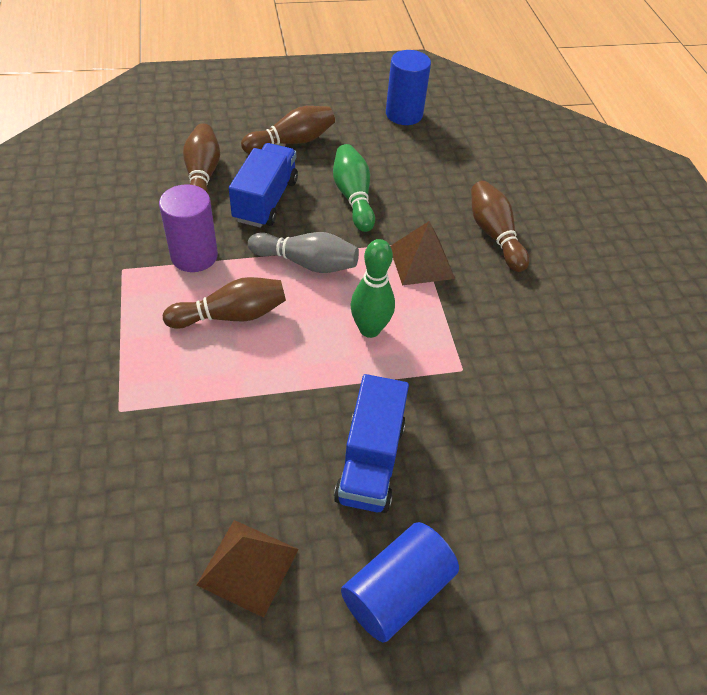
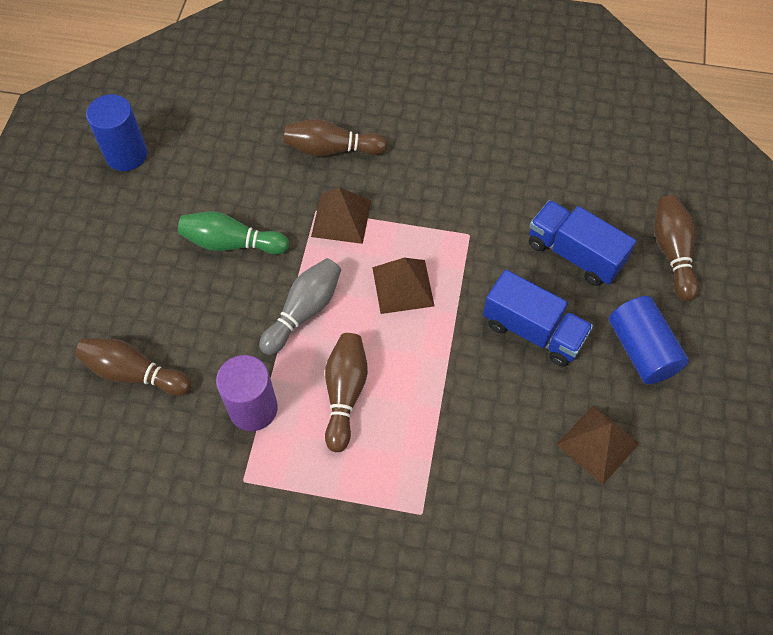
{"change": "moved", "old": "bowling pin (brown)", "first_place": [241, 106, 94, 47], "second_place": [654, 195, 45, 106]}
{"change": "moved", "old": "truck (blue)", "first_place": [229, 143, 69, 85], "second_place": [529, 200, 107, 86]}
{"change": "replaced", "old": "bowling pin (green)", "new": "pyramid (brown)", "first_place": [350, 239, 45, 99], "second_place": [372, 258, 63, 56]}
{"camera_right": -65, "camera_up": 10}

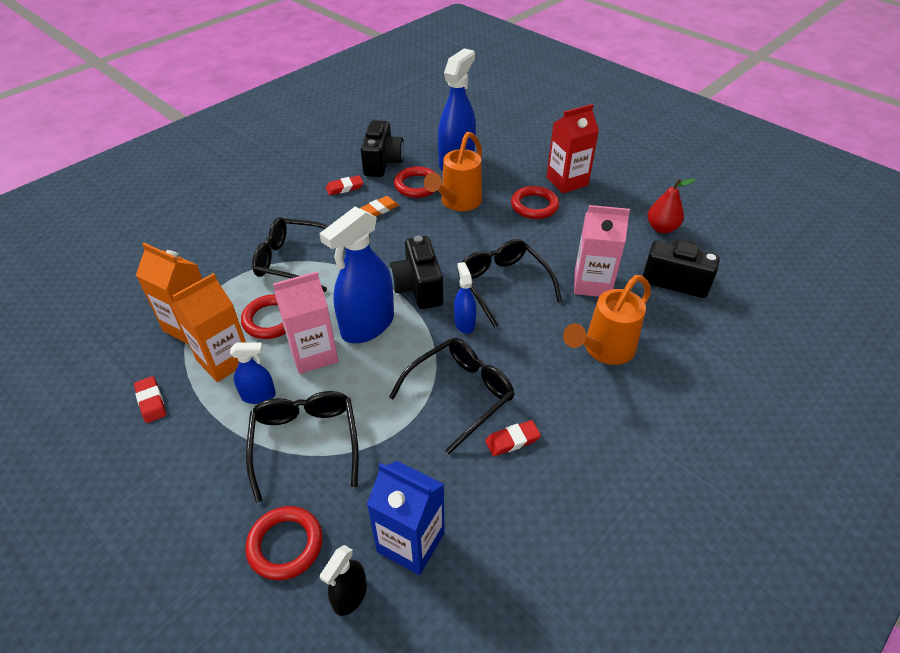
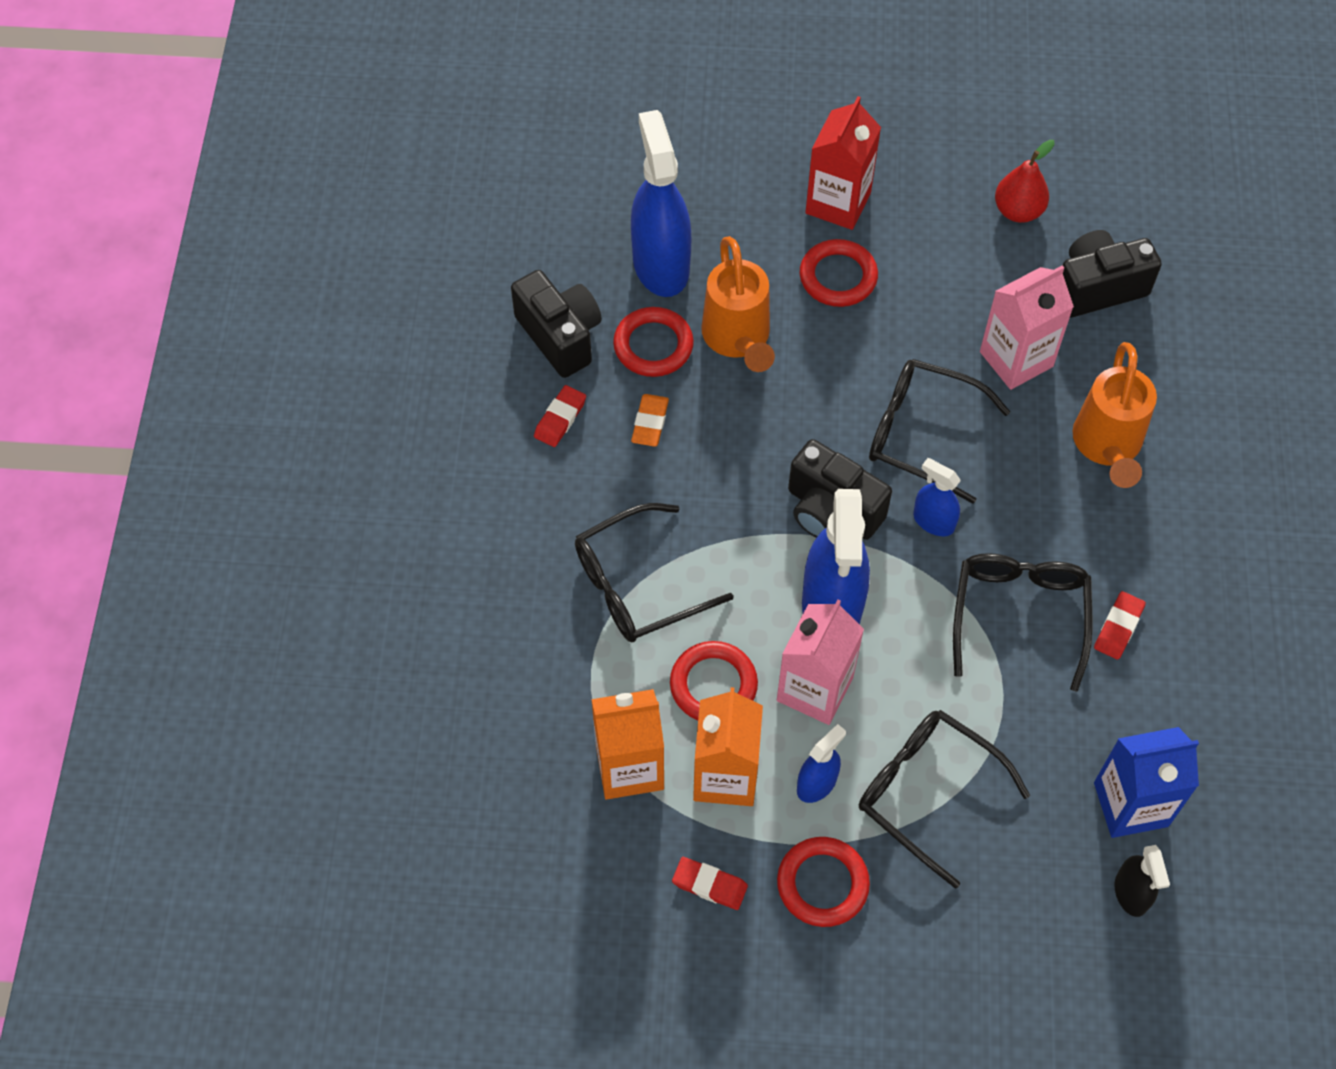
{"change": "moved", "old": "ring (red)", "first_place": [245, 506, 78, 74], "second_place": [777, 837, 93, 90]}
{"camera_right": -40, "camera_up": 15}

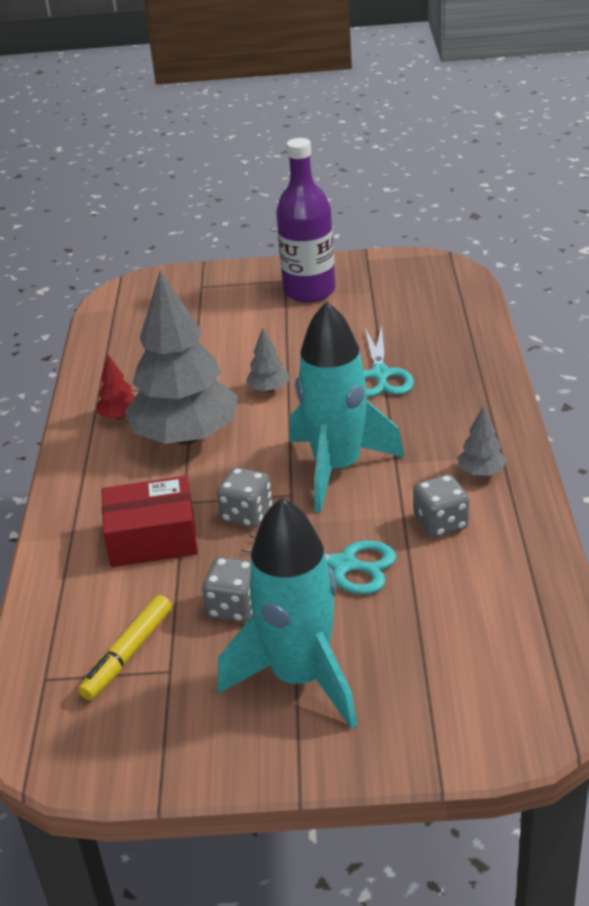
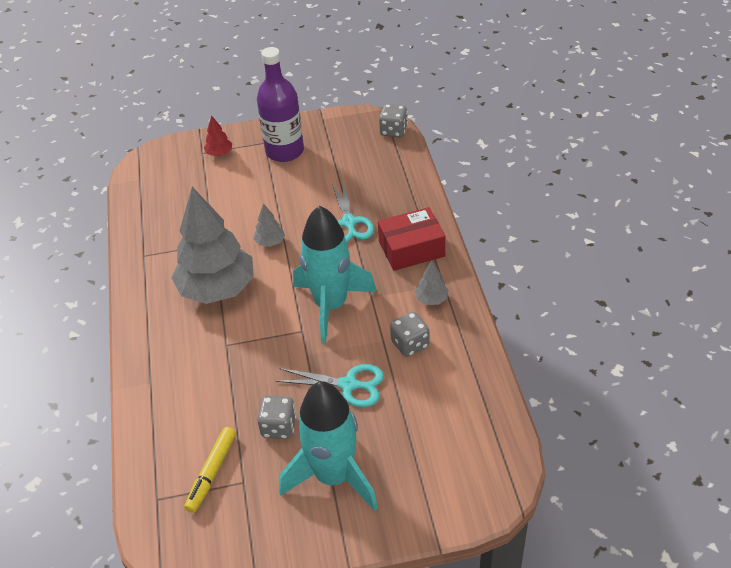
{"change": "moved", "old": "tree (red)", "first_place": [96, 355, 40, 64], "second_place": [204, 115, 28, 41]}
{"change": "moved", "old": "dice (grey)", "first_place": [217, 467, 55, 61], "second_place": [379, 104, 29, 33]}
{"change": "moved", "old": "box (red)", "first_place": [102, 476, 96, 91], "second_place": [378, 207, 67, 64]}
{"camera_right": -10, "camera_up": 10}

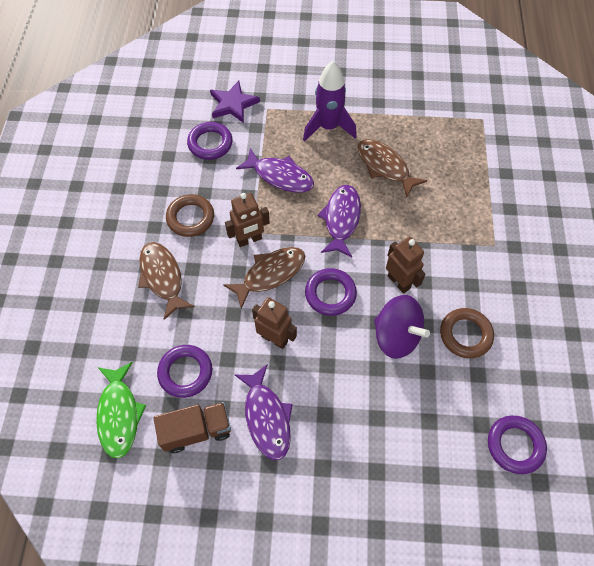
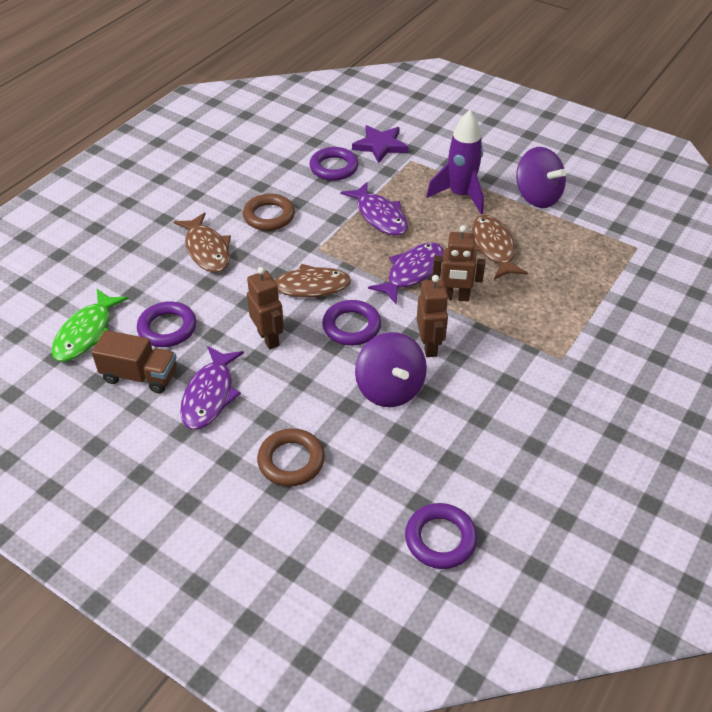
{"change": "moved", "old": "robot (brown)", "first_place": [225, 193, 45, 54], "second_place": [432, 225, 53, 76]}
{"change": "turned", "old": "fish (brown)", "first_place": [138, 242, 57, 78], "second_place": [174, 212, 57, 61], "degrees": 150}
{"change": "moved", "old": "ring (brown)", "first_place": [440, 308, 54, 50], "second_place": [257, 428, 68, 59]}
{"change": "added", "new": "spinning top (purple)", "second_place": [516, 147, 50, 61]}
{"camera_right": 30, "camera_up": -15}

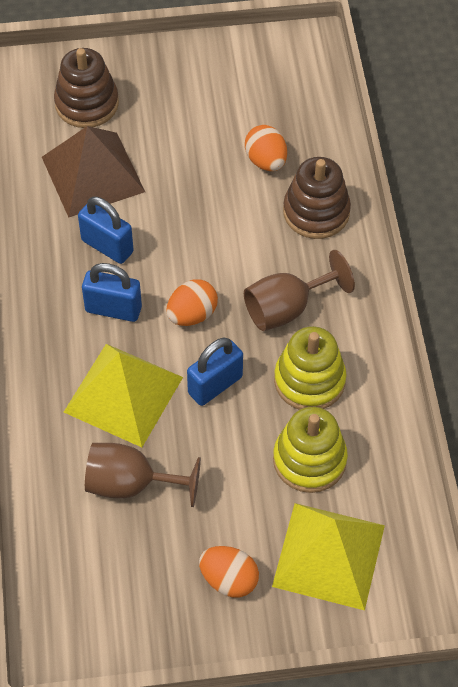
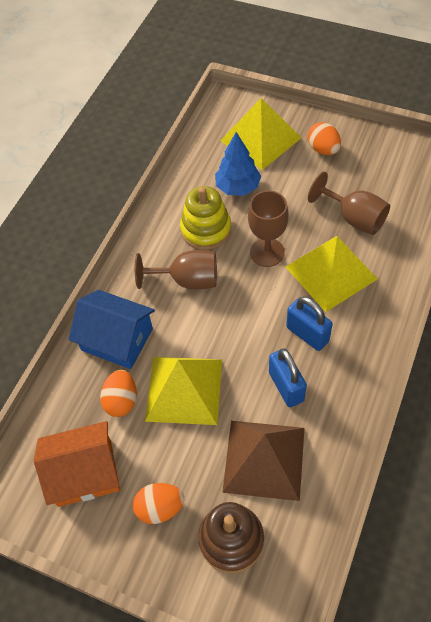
{"change": "replaced", "old": "stacking toy (brown)", "new": "house (blue)", "first_place": [283, 157, 68, 82], "second_place": [68, 290, 87, 79]}
{"change": "moved", "old": "egg (orange)", "first_place": [166, 279, 52, 47], "second_place": [133, 483, 51, 41]}
{"change": "replaced", "old": "padlock (blue)", "new": "goblet (brown)", "first_place": [187, 337, 56, 69], "second_place": [248, 190, 41, 77]}
{"change": "replaced", "old": "stacking toy (yellow)", "new": "tree (blue)", "first_place": [273, 407, 75, 86], "second_place": [215, 132, 46, 64]}
{"change": "added", "new": "pyramid (yellow)", "second_place": [145, 357, 77, 68]}
{"change": "added", "new": "house (orange)", "second_place": [34, 421, 86, 86]}
{"camera_right": -145, "camera_up": 0}

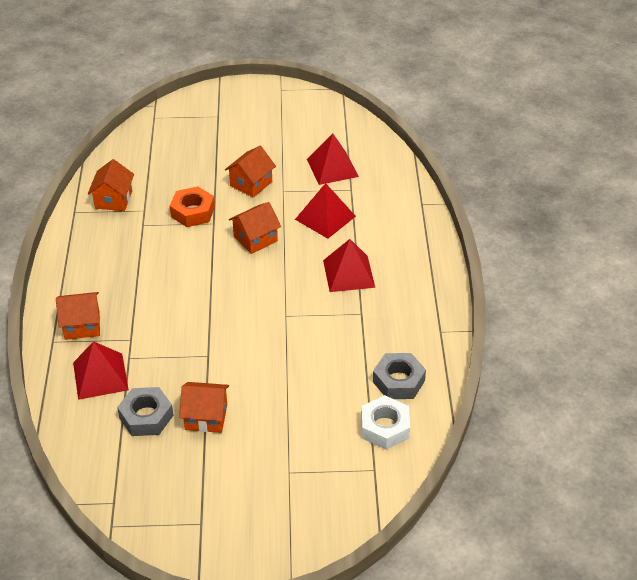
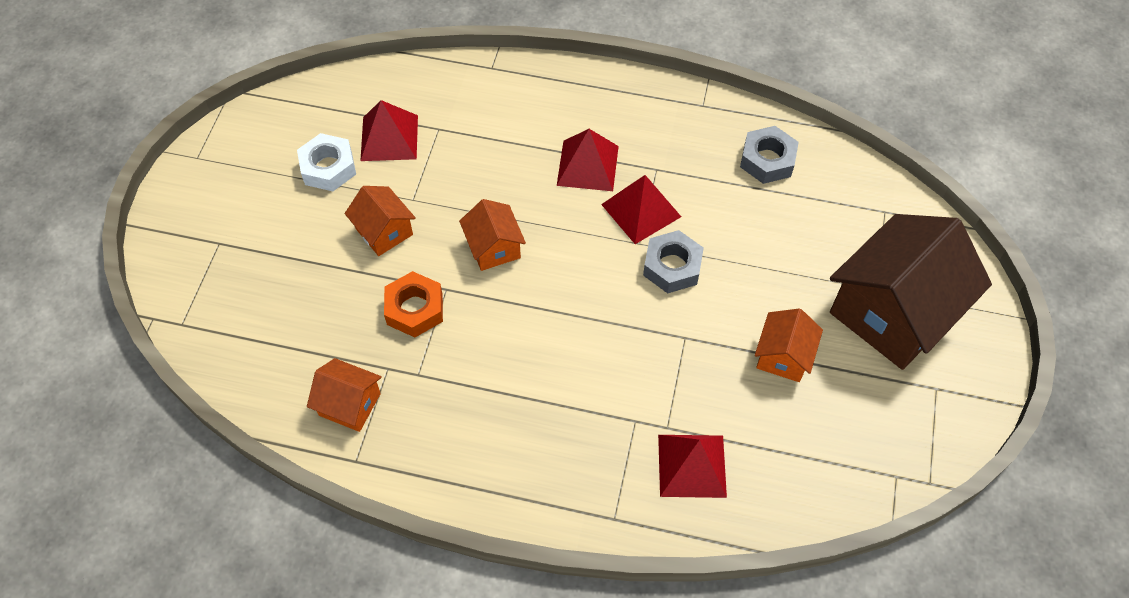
{"change": "moved", "old": "pyramid (red)", "first_place": [295, 183, 61, 56], "second_place": [601, 175, 80, 69]}
{"change": "removed", "old": "house (orange)", "first_place": [56, 292, 44, 48]}
{"change": "moved", "old": "nut (grey)", "first_place": [117, 387, 56, 49], "second_place": [643, 230, 61, 63]}
{"change": "moved", "old": "nut (white)", "first_place": [361, 395, 49, 54], "second_place": [297, 133, 59, 58]}
{"change": "added", "new": "house (brown)", "second_place": [830, 214, 162, 156]}
{"camera_right": -75, "camera_up": 15}

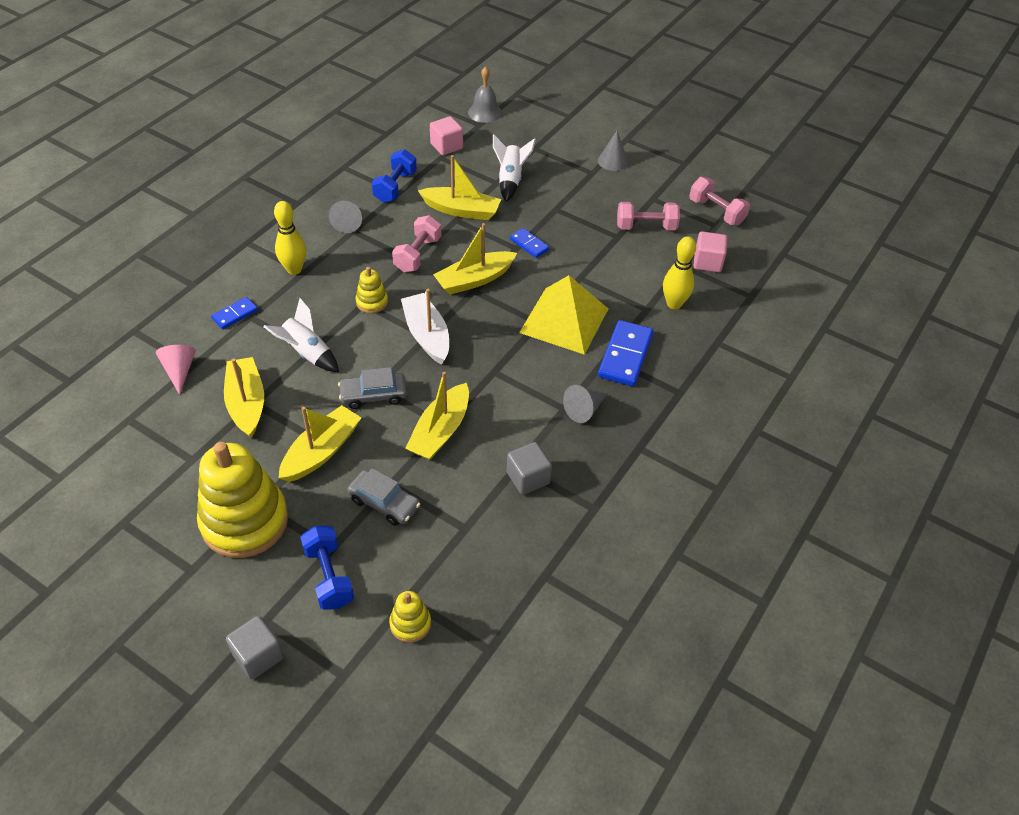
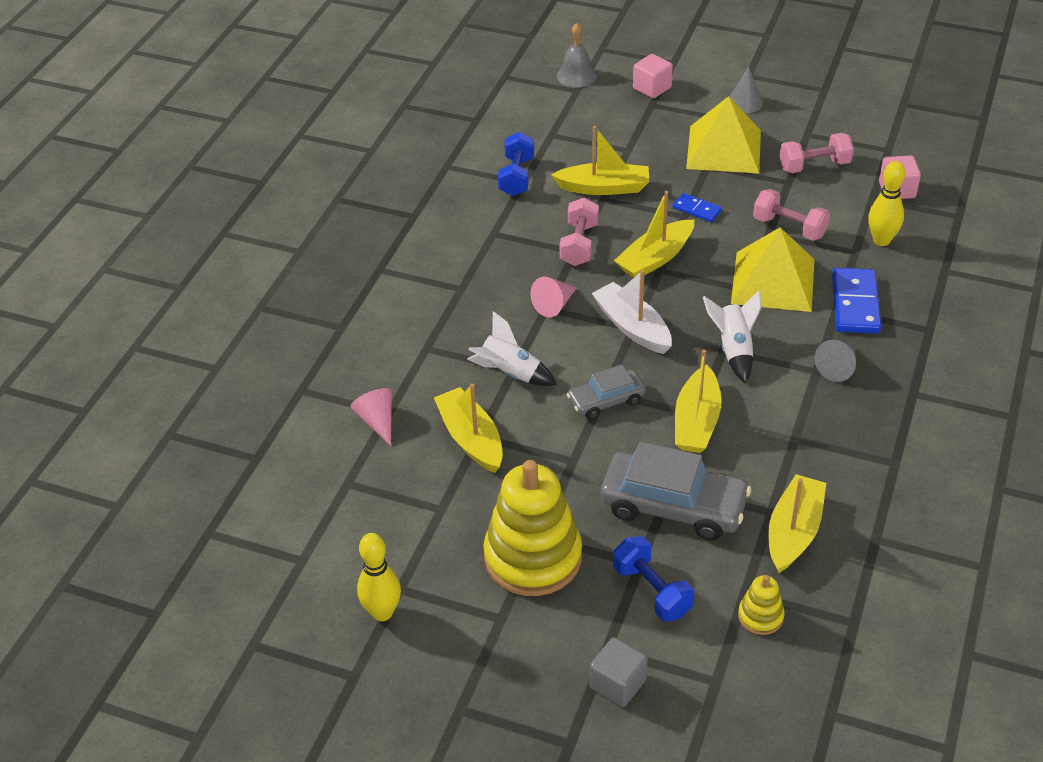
{"change": "moved", "old": "cube (pink)", "first_place": [430, 116, 33, 39], "second_place": [633, 54, 40, 45]}
{"change": "moved", "old": "rocket (white)", "first_place": [493, 135, 43, 67], "second_place": [703, 291, 58, 92]}
{"change": "moved", "old": "dumbbell (pink)", "first_place": [689, 177, 61, 48], "second_place": [753, 189, 77, 52]}
{"change": "moved", "old": "bowling pin (yellow)", "first_place": [274, 201, 32, 74], "second_place": [357, 533, 44, 88]}
{"change": "removed", "old": "cone (grey)", "first_place": [329, 201, 33, 32]}
{"change": "replaced", "old": "stacking toy (yellow)", "new": "cone (pink)", "first_place": [355, 267, 33, 46], "second_place": [530, 277, 47, 40]}
{"change": "removed", "old": "domino (blue)", "first_place": [211, 297, 47, 32]}
{"change": "moved", "old": "boat (yellow)", "first_place": [279, 405, 82, 77], "second_place": [768, 474, 58, 99]}
{"change": "removed", "old": "cube (grey)", "first_place": [507, 442, 45, 53]}
{"change": "resized", "old": "car (grey)", "first_place": [348, 468, 72, 58], "second_place": [601, 441, 150, 100], "factor": 1.76}
{"change": "added", "new": "pyramid (yellow)", "second_place": [686, 96, 75, 77]}
{"camera_right": -10, "camera_up": -5}

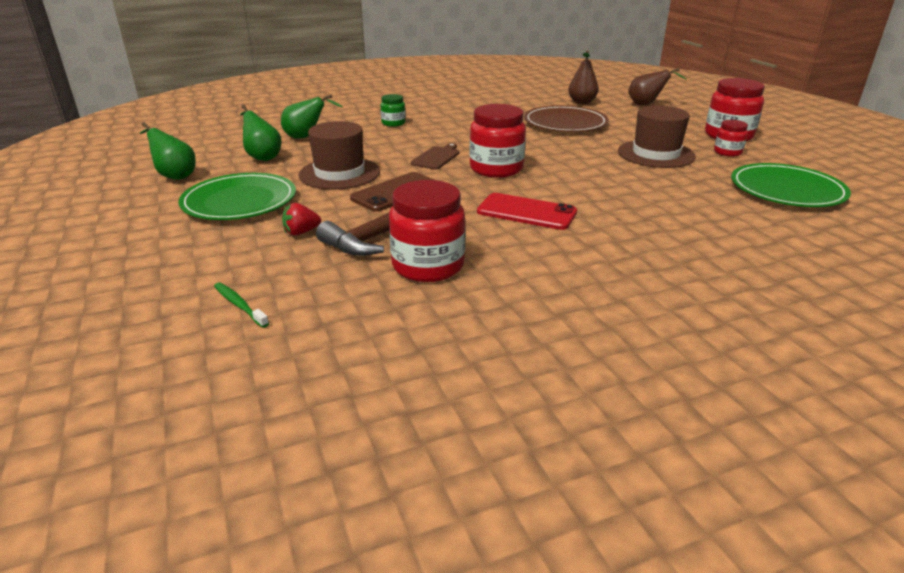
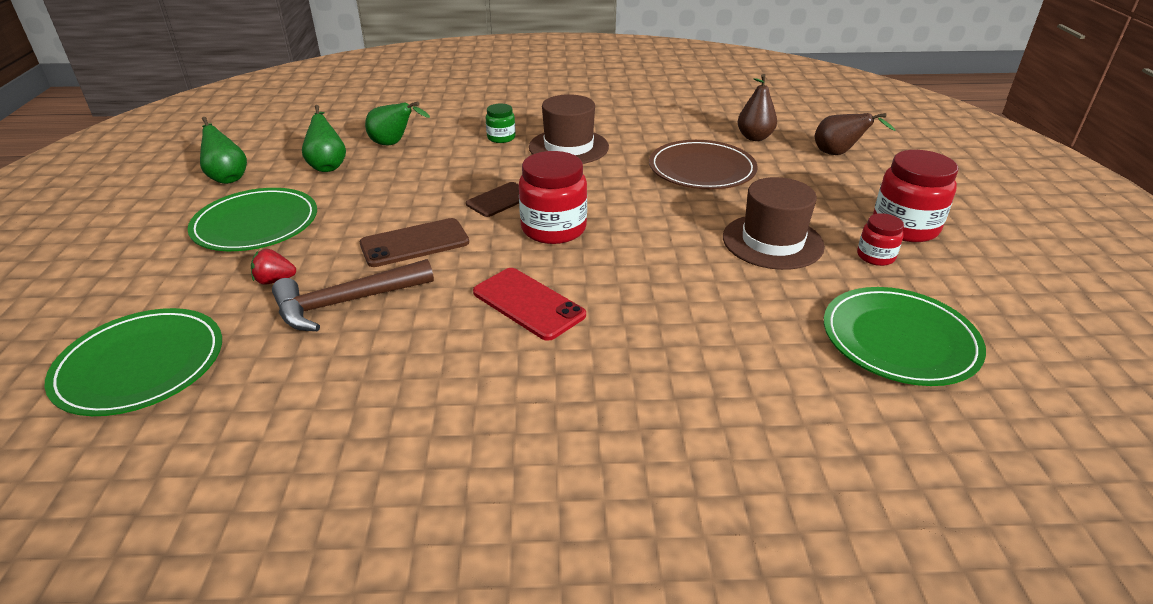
{"change": "moved", "old": "hat (brown)", "first_place": [299, 121, 81, 69], "second_place": [529, 94, 80, 70]}
{"change": "removed", "old": "jar (red)", "first_place": [389, 180, 76, 102]}
{"change": "replaced", "old": "toothbrush (green)", "new": "plate (green)", "first_place": [214, 282, 55, 46], "second_place": [45, 308, 177, 108]}
{"camera_right": 20, "camera_up": 5}

